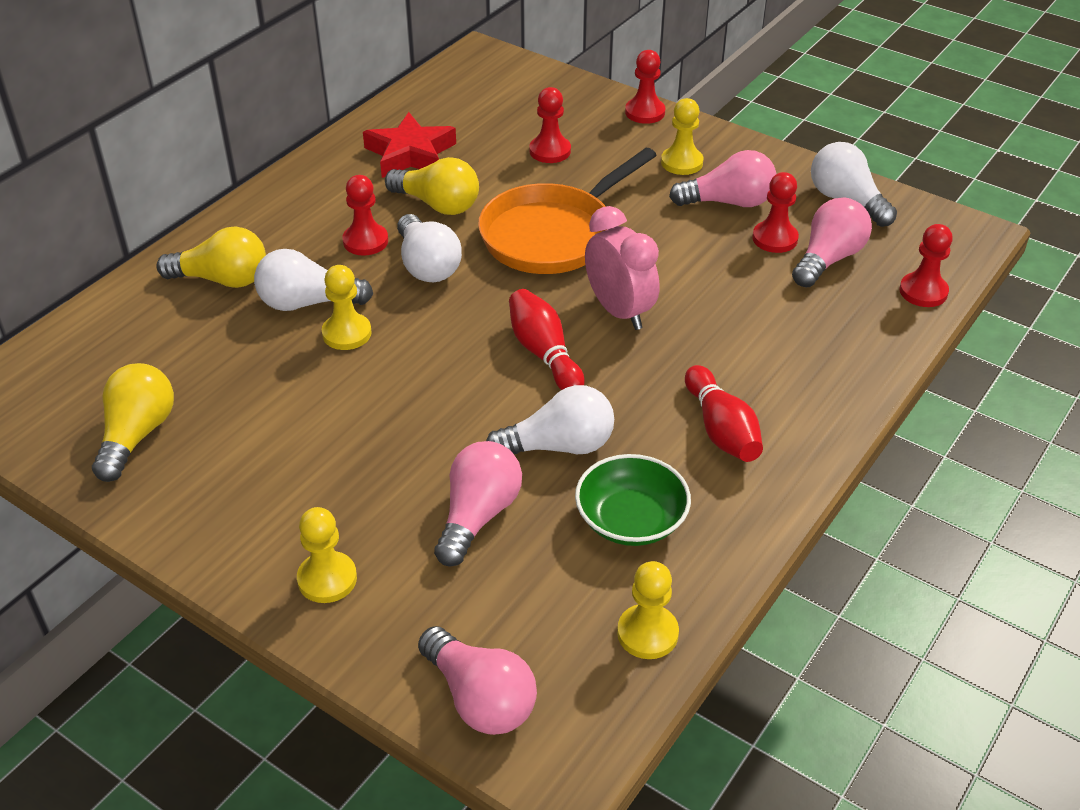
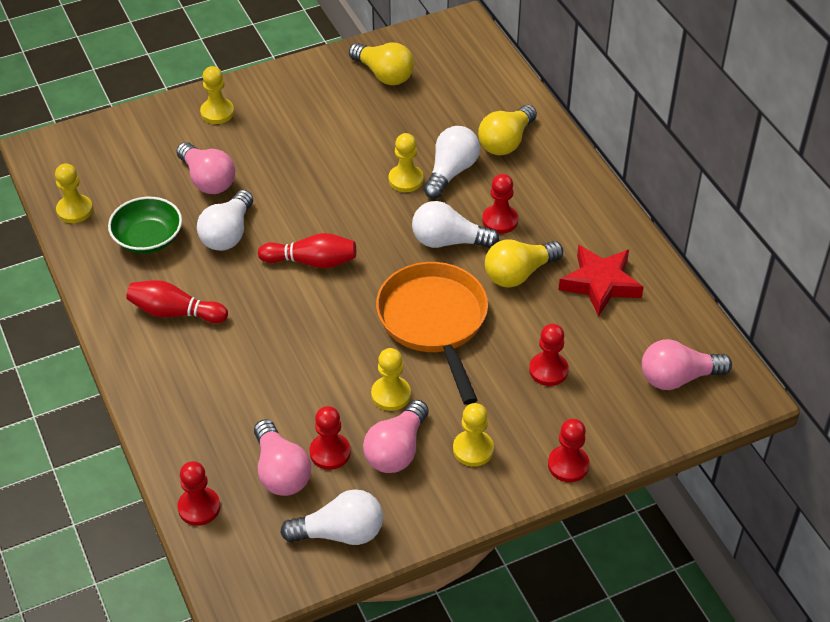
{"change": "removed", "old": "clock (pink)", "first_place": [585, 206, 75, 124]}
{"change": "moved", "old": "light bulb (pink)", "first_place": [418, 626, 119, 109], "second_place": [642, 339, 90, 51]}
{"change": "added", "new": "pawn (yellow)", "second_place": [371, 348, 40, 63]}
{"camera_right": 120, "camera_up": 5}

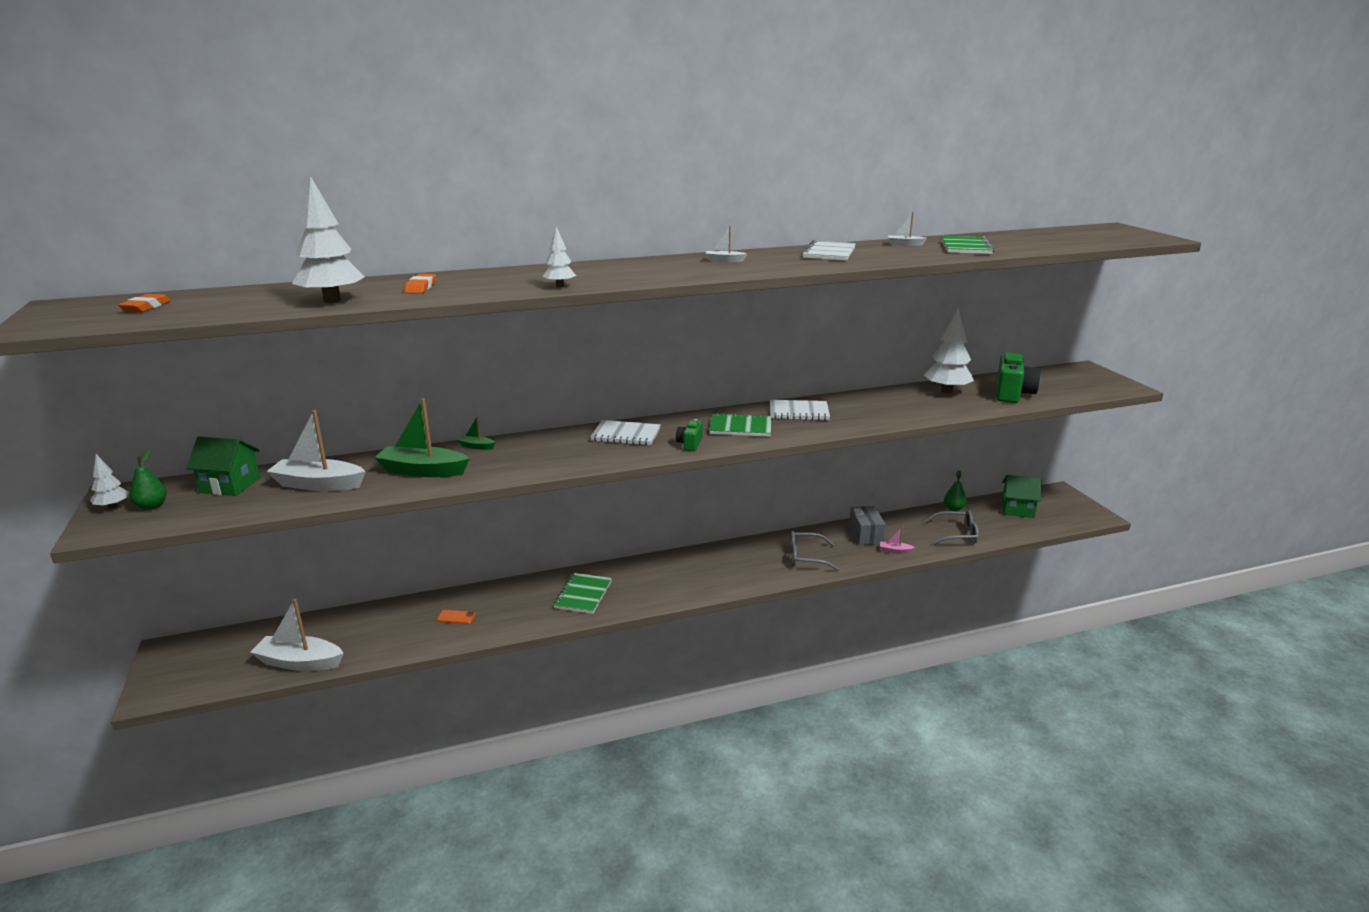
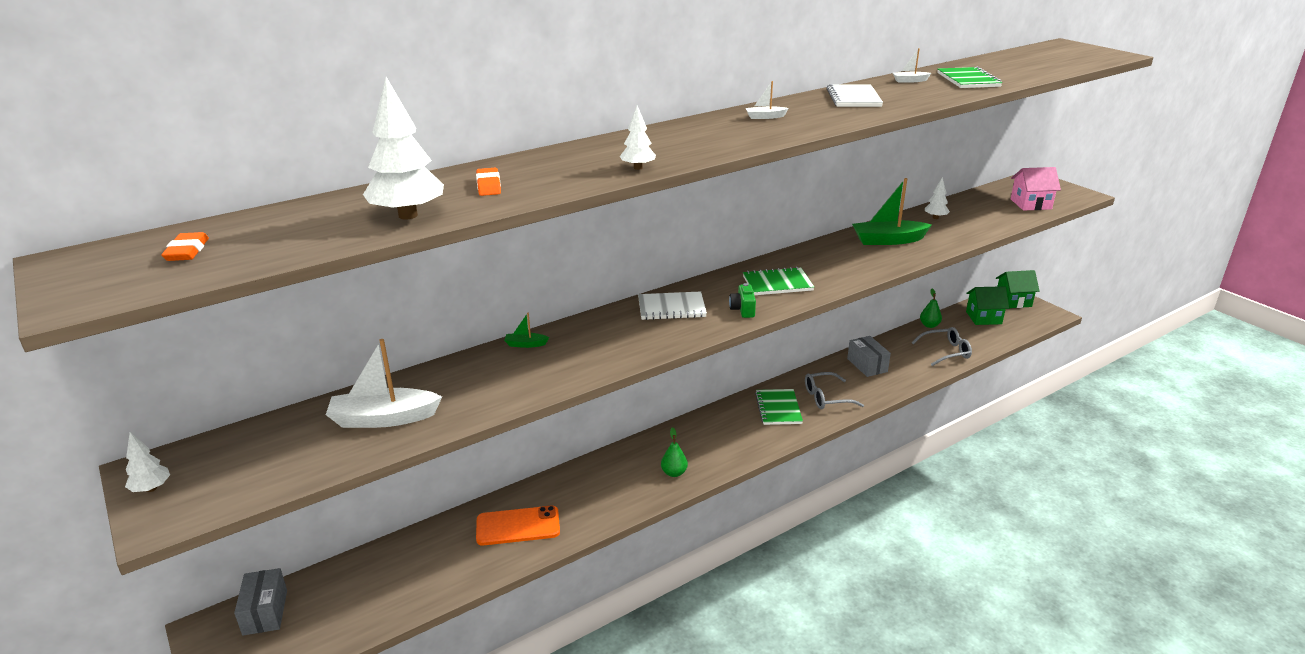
{"change": "resized", "old": "tree (white)", "first_place": [924, 308, 50, 85], "second_place": [925, 177, 25, 42], "factor": 0.52}
{"change": "removed", "old": "camera (green)", "first_place": [996, 353, 45, 50]}
{"change": "moved", "old": "boat (green)", "first_place": [374, 398, 96, 79], "second_place": [852, 178, 80, 67]}
{"change": "removed", "old": "notebook (white)", "first_place": [770, 400, 60, 20]}
{"change": "moved", "old": "house (green)", "first_place": [186, 437, 74, 59], "second_place": [996, 270, 44, 38]}
{"change": "moved", "old": "pear (green)", "first_place": [129, 450, 38, 60], "second_place": [661, 427, 27, 50]}
{"change": "removed", "old": "boat (pink)", "first_place": [880, 527, 35, 27]}
{"change": "moved", "old": "notebook (green)", "first_place": [553, 573, 59, 41], "second_place": [755, 389, 48, 36]}
{"change": "removed", "old": "boat (white)", "first_place": [250, 599, 94, 72]}
{"change": "resized", "old": "phone (orange)", "first_place": [437, 610, 39, 14], "second_place": [476, 506, 84, 40], "factor": 2.15}
{"change": "added", "new": "house (pink)", "second_place": [1010, 167, 51, 44]}
{"change": "added", "new": "box (grey)", "second_place": [234, 568, 53, 68]}
{"camera_right": -15, "camera_up": 5}

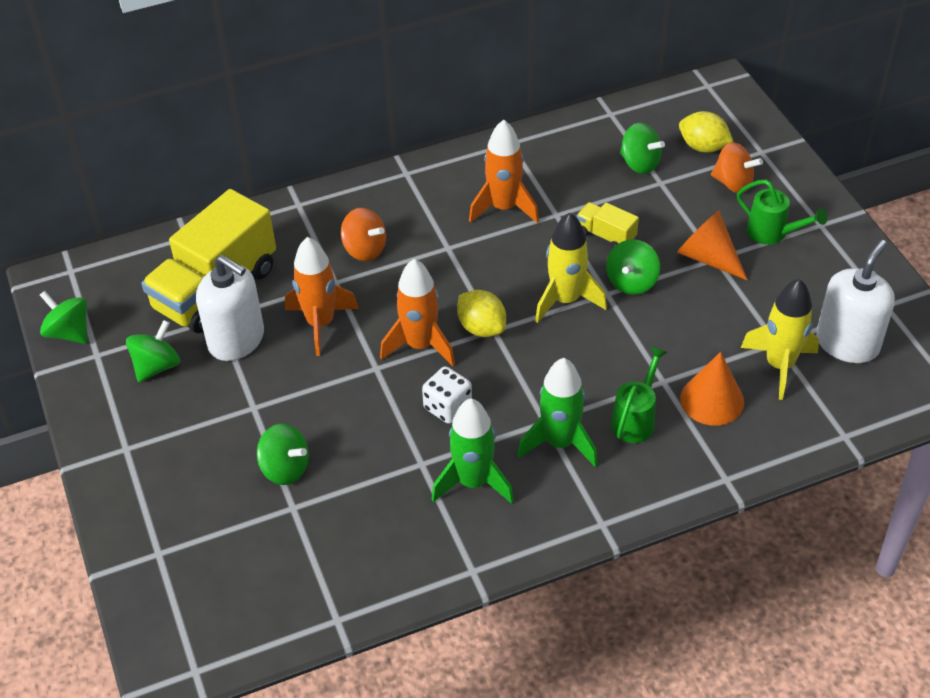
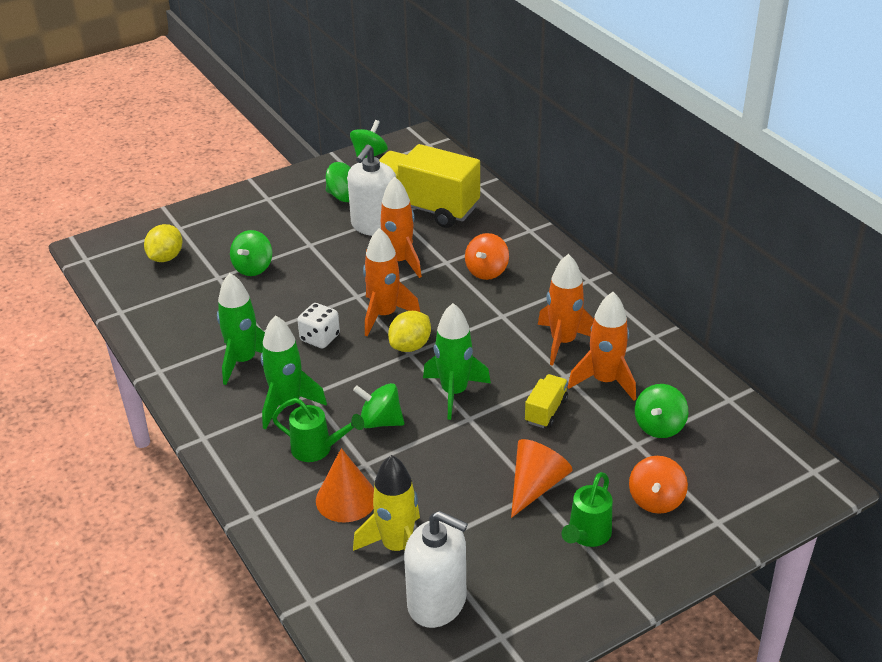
{"change": "moved", "old": "lemon (yellow)", "first_place": [679, 111, 55, 42], "second_place": [144, 224, 39, 38]}
{"change": "recoloured", "old": "rocket (yellow)", "new": "rocket (green)", "first_place": [535, 213, 72, 110], "second_place": [423, 303, 68, 117]}
{"change": "moved", "old": "spinning top (green)", "first_place": [606, 239, 54, 56], "second_place": [353, 383, 51, 45]}
{"change": "added", "new": "rocket (orange)", "second_place": [568, 292, 68, 109]}
{"camera_right": 80, "camera_up": -10}

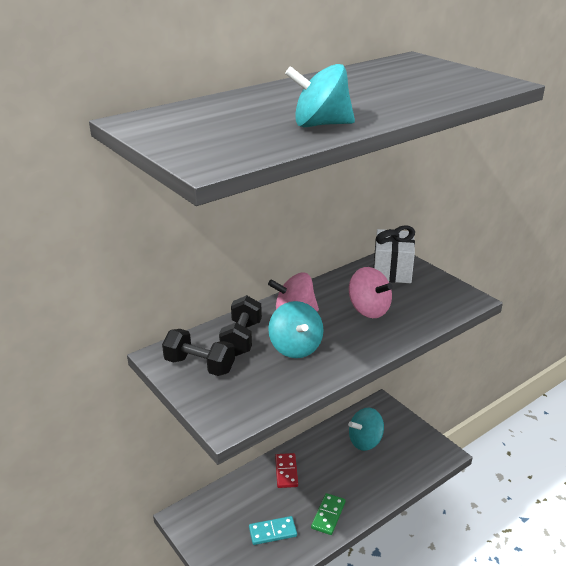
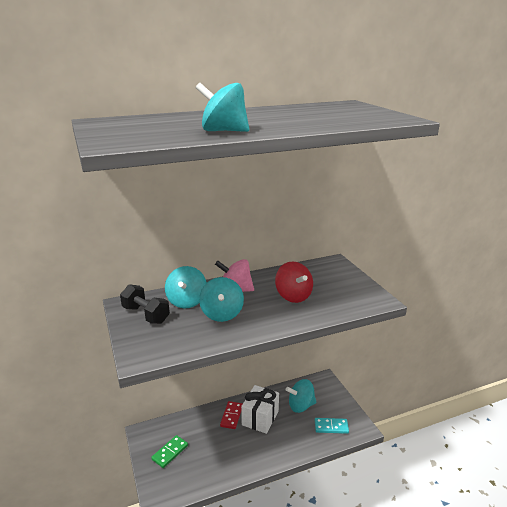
{"change": "moved", "old": "gift (white)", "first_place": [374, 225, 41, 58], "second_place": [241, 385, 38, 49]}
{"change": "recoloured", "old": "spinning top (pink)", "new": "spinning top (red)", "first_place": [349, 267, 44, 51], "second_place": [275, 261, 38, 42]}
{"change": "replaced", "old": "dumbbell (black)", "new": "spinning top (turquoise)", "first_place": [219, 295, 43, 61], "second_place": [165, 266, 42, 43]}
{"change": "moved", "old": "domino (green)", "first_place": [311, 493, 35, 42], "second_place": [151, 435, 37, 33]}
{"change": "moved", "old": "domino (turquoise)", "first_place": [249, 516, 48, 29], "second_place": [315, 418, 34, 16]}
{"camera_right": 15, "camera_up": -5}

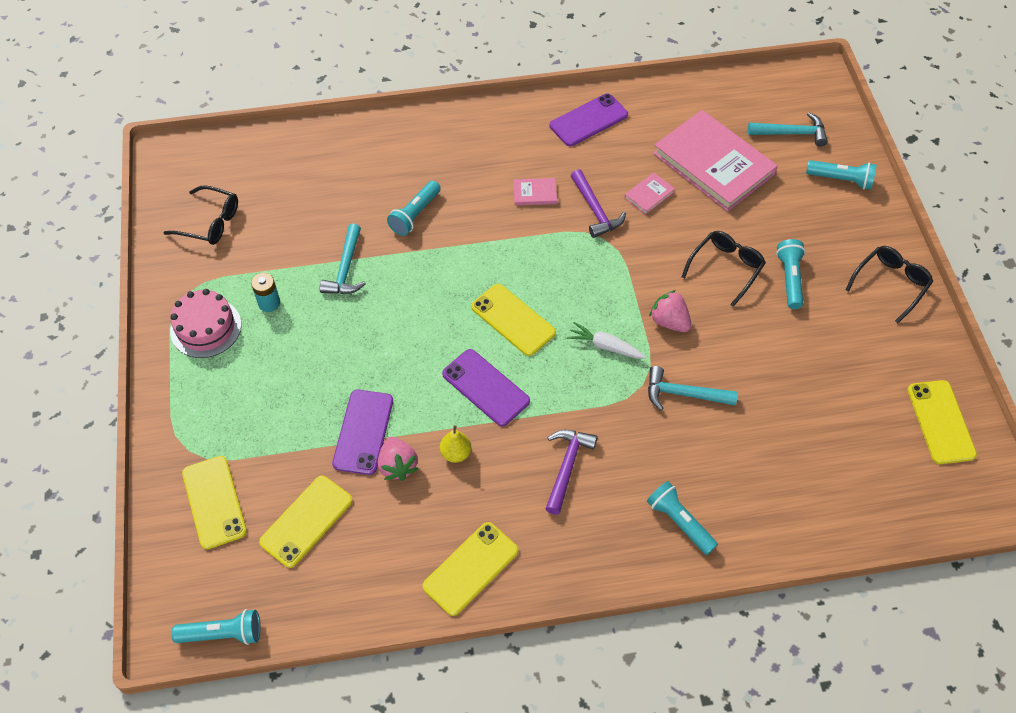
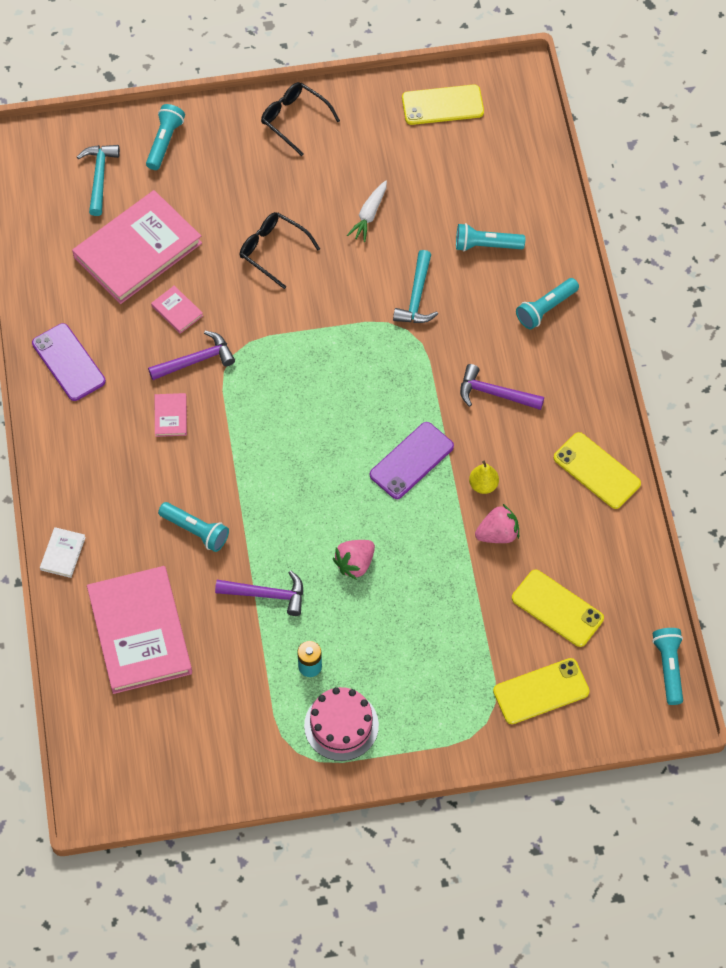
{"change": "removed", "old": "glasses (black)", "first_place": [163, 185, 75, 60]}
{"change": "recoloured", "old": "hammer (turquoise)", "new": "hammer (purple)", "first_place": [320, 224, 46, 70], "second_place": [215, 571, 88, 45]}
{"change": "moved", "old": "flashlight (turquoise)", "first_place": [776, 239, 30, 70], "second_place": [456, 223, 69, 28]}
{"change": "removed", "old": "phone (yellow)", "first_place": [471, 284, 85, 72]}
{"change": "moved", "old": "strawberry (pink)", "first_place": [649, 290, 43, 42], "second_place": [333, 540, 42, 40]}
{"change": "moved", "old": "carrot (white)", "first_place": [567, 322, 79, 36], "second_place": [347, 180, 40, 62]}
{"change": "removed", "old": "phone (purple)", "first_place": [332, 390, 61, 85]}
{"change": "added", "new": "book (white)", "second_place": [40, 527, 46, 51]}
{"change": "added", "new": "book (pink)", "second_place": [87, 566, 105, 128]}
{"camera_right": -90, "camera_up": 5}

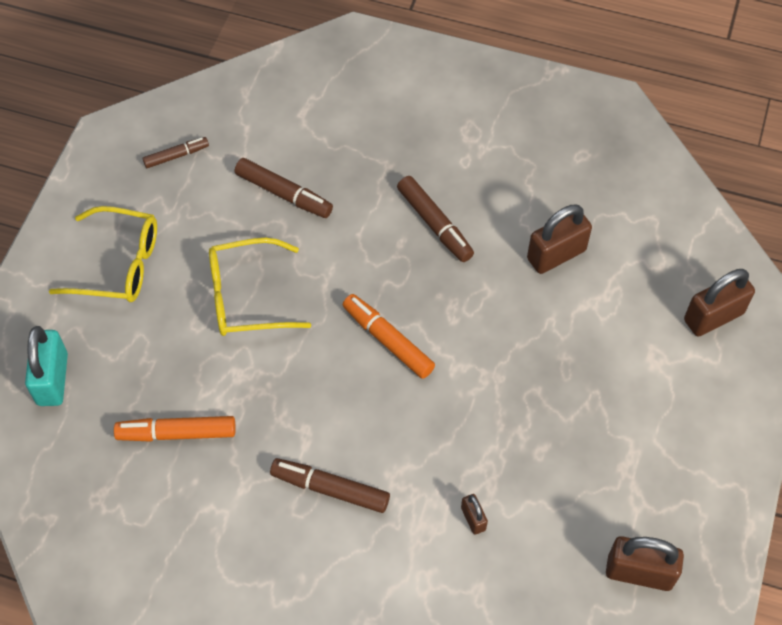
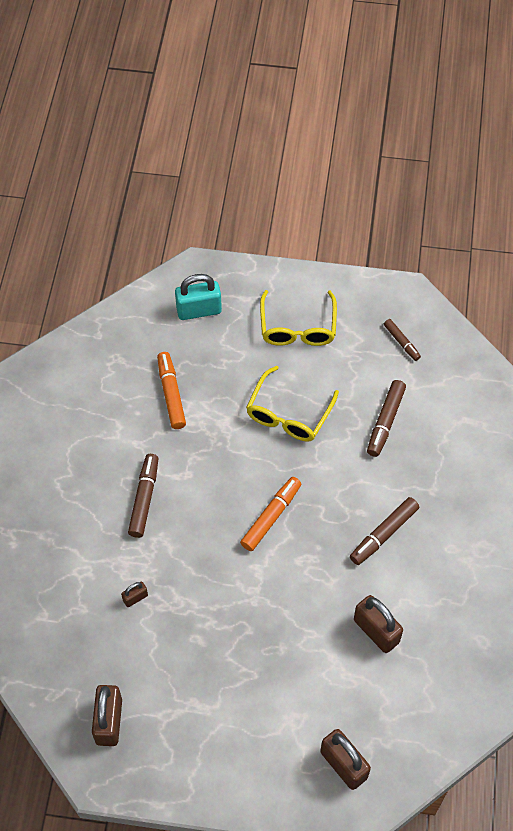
{"change": "turned", "old": "glasses (yellow)", "first_place": [209, 238, 102, 98], "second_place": [246, 366, 93, 76], "degrees": -135}
{"camera_right": 80, "camera_up": 0}

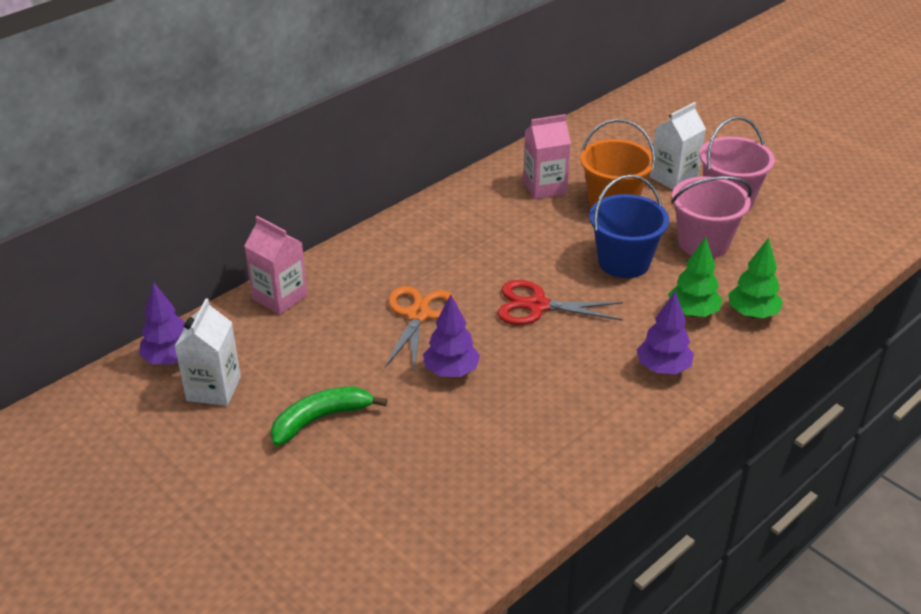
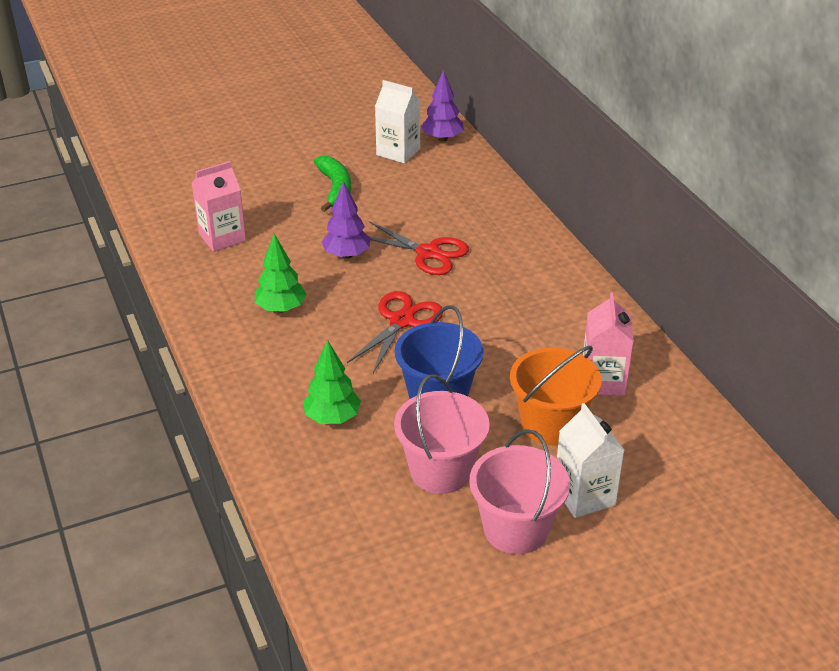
{"change": "moved", "old": "carton (pink)", "first_place": [244, 216, 64, 99], "second_place": [192, 161, 54, 91]}
{"change": "moved", "old": "tree (green)", "first_place": [728, 238, 55, 80], "second_place": [255, 234, 51, 79]}
{"change": "recoloured", "old": "scissors (orange)", "new": "scissors (red)", "first_place": [384, 286, 72, 87], "second_place": [369, 221, 100, 54]}
{"change": "removed", "old": "tree (purple)", "first_place": [637, 291, 57, 83]}
{"camera_right": 110, "camera_up": 0}

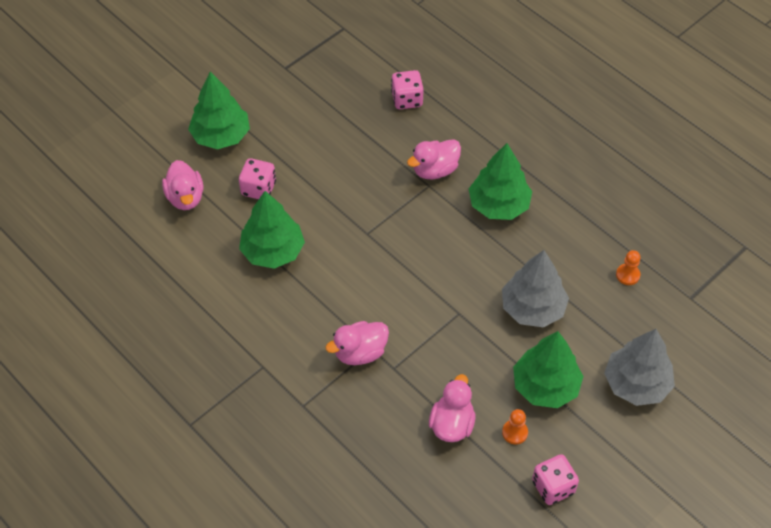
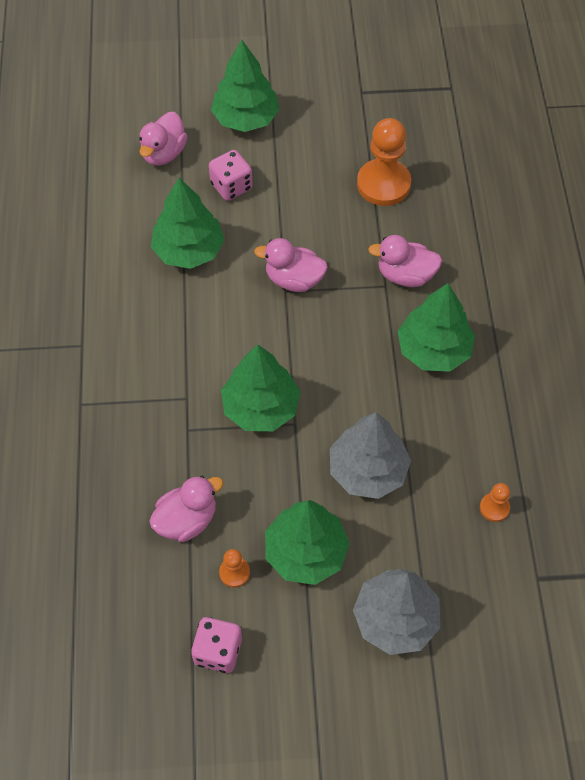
{"change": "removed", "old": "dice (pink)", "first_place": [391, 70, 33, 39]}
{"change": "moved", "old": "duck (pink)", "first_place": [325, 321, 64, 44], "second_place": [254, 238, 74, 54]}
{"change": "added", "new": "pawn (orange)", "second_place": [357, 118, 54, 88]}
{"change": "added", "new": "tree (green)", "second_place": [221, 345, 80, 86]}
{"camera_right": 40, "camera_up": 5}

